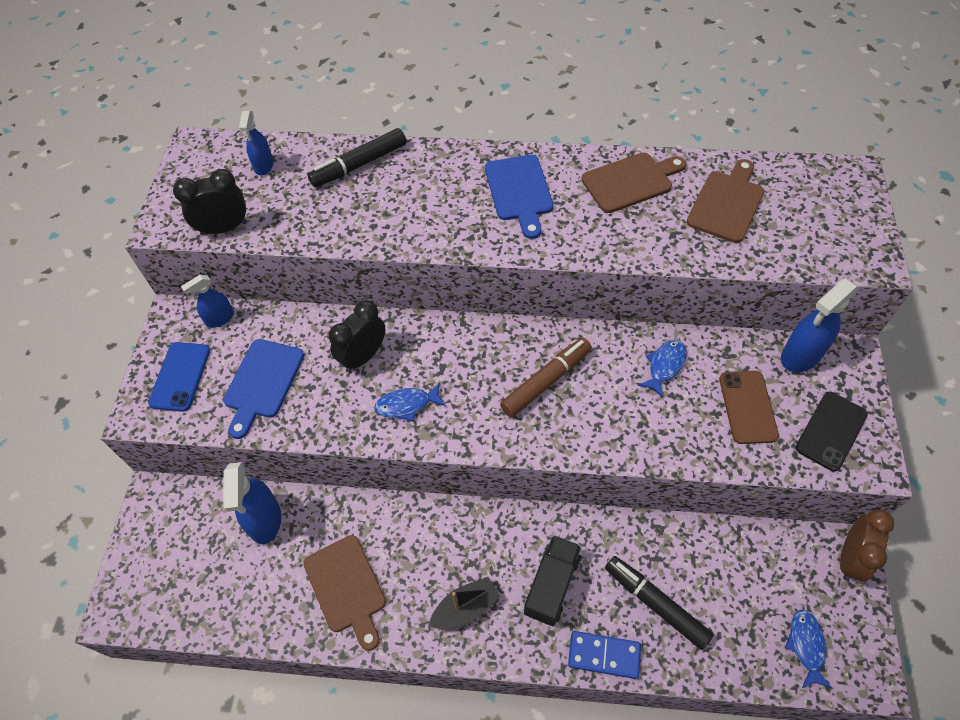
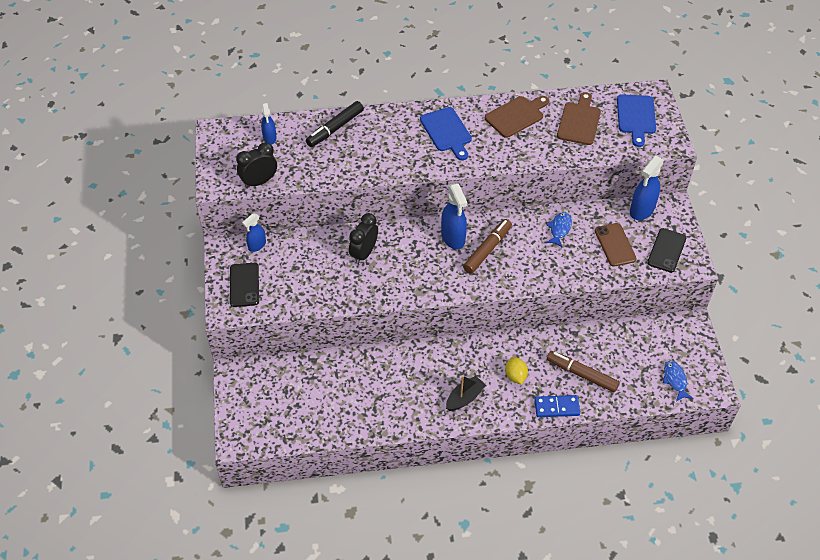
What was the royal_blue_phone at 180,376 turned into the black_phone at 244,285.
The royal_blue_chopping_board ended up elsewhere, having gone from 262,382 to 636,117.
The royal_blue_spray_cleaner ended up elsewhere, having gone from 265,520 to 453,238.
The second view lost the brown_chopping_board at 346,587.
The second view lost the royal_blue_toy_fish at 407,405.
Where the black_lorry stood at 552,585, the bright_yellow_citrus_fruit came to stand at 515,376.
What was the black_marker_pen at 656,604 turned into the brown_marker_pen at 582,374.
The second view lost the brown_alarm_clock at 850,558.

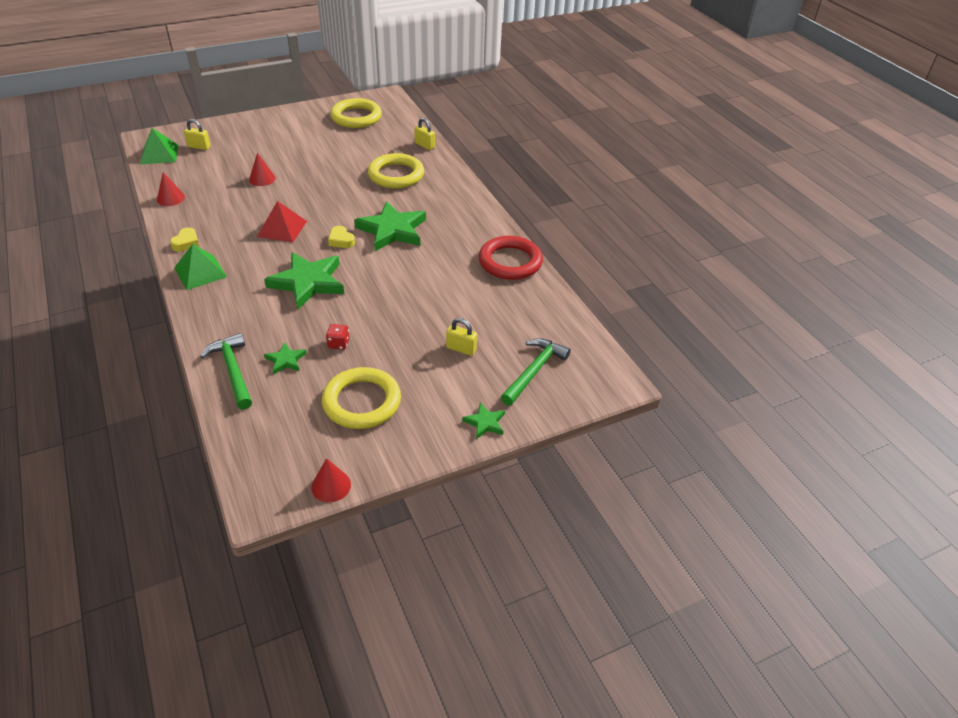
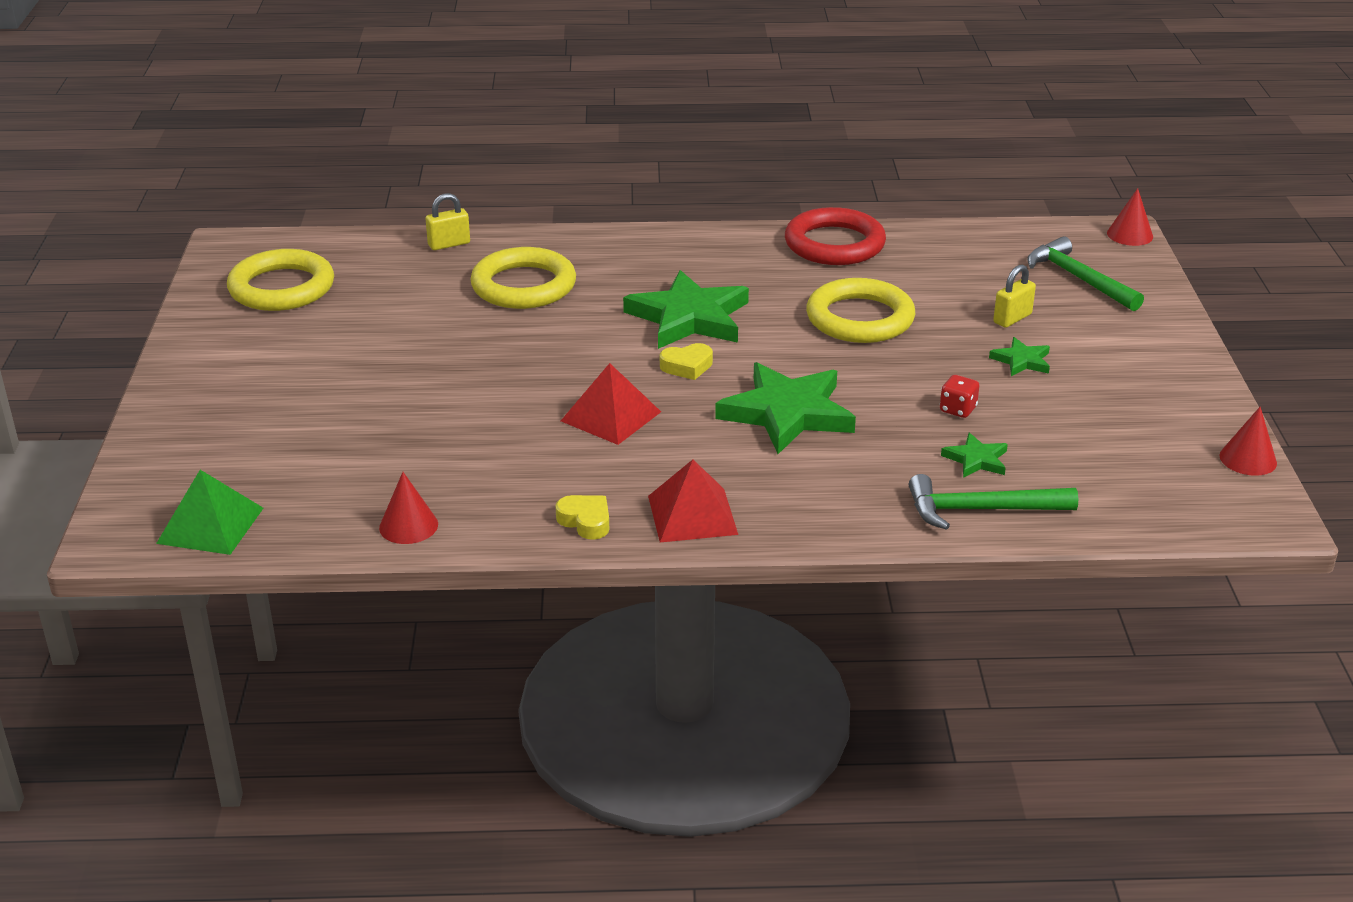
What was the leaf-green_solid_pyramid at 200,272 turned into the red_solid_pyramid at 692,515.
The second view lost the bright_yellow_small_lock at 199,147.
The red_solid_cone ended up elsewhere, having gone from 262,179 to 1130,235.
The bright_yellow_ring ended up elsewhere, having gone from 362,402 to 860,318.
The leaf-green_five-pointed_star ended up elsewhere, having gone from 485,423 to 1021,361.

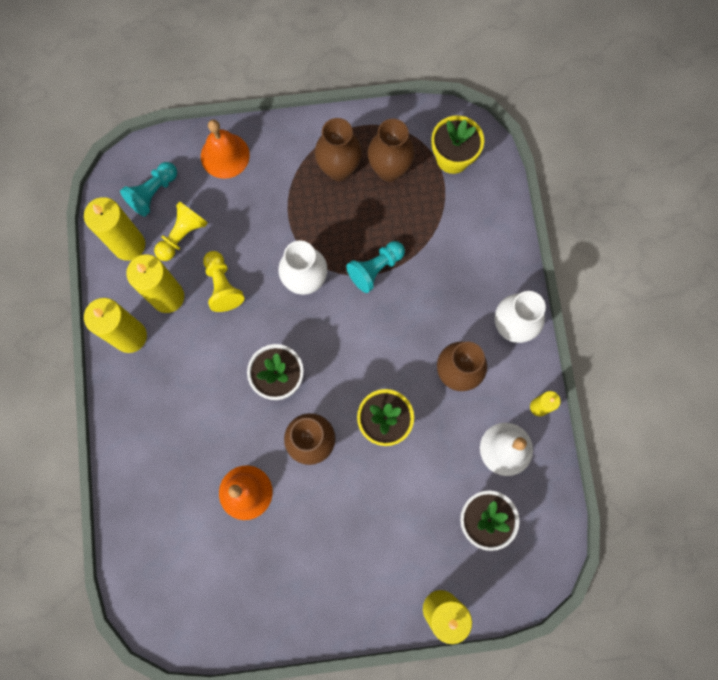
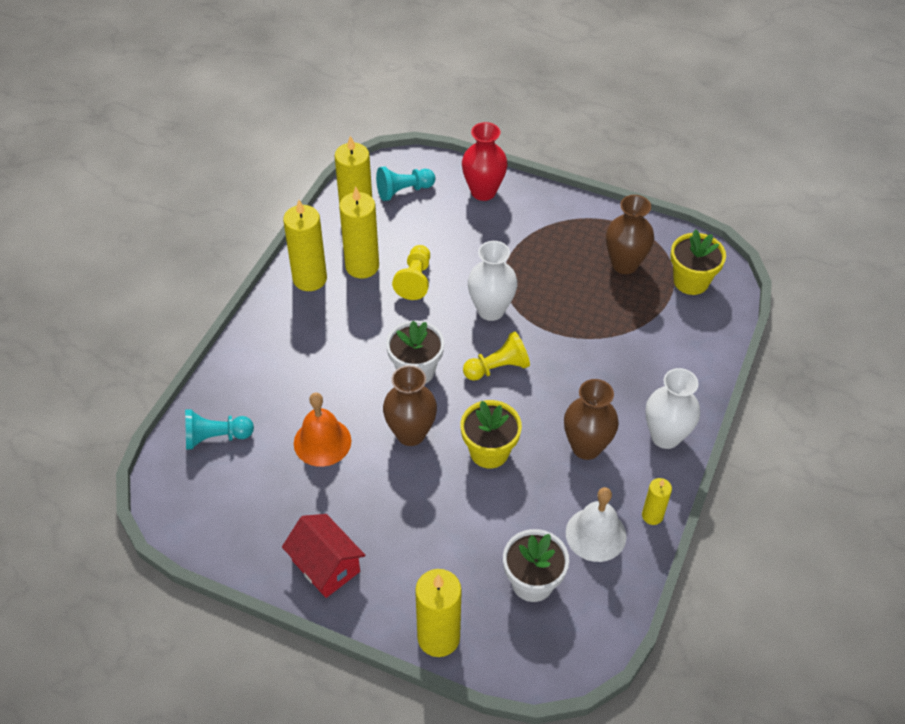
The bright_yellow_pawn ended up elsewhere, having gone from 182,235 to 497,368.
Where the bright_orange_bell stood at 225,155, the red_flower_vase came to stand at 483,192.
The second view lost the brown_flower_vase at 339,169.
The aqua_pawn ended up elsewhere, having gone from 375,269 to 216,437.
The second view gained the red_house at 326,566.

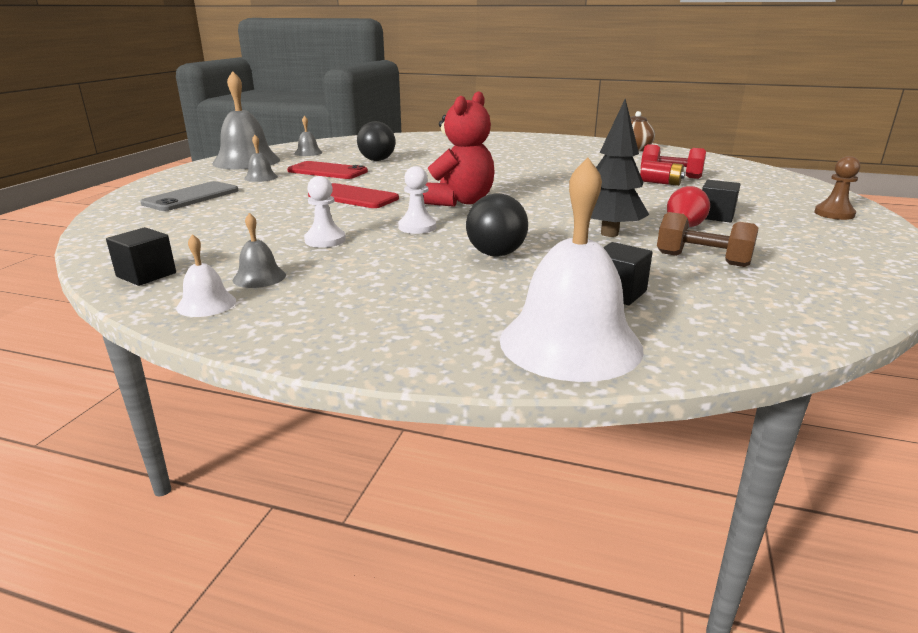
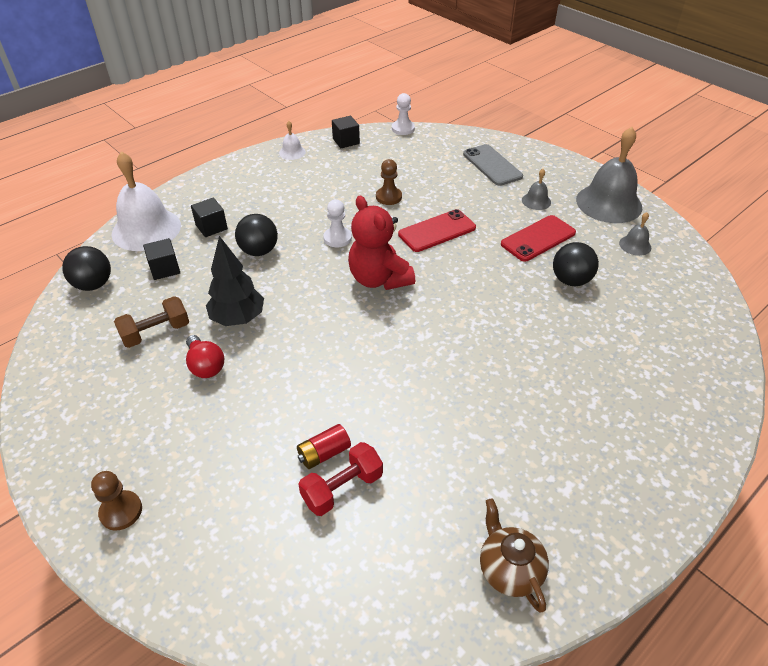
The second view lost the gray_bell at 259,277.
The pure_white_pawn ended up elsewhere, having gone from 325,240 to 403,129.
The black_solid_cube ended up elsewhere, having gone from 715,216 to 211,227.
The second view gained the black_ball at 93,284.
The second view gained the brown_pawn at 388,197.

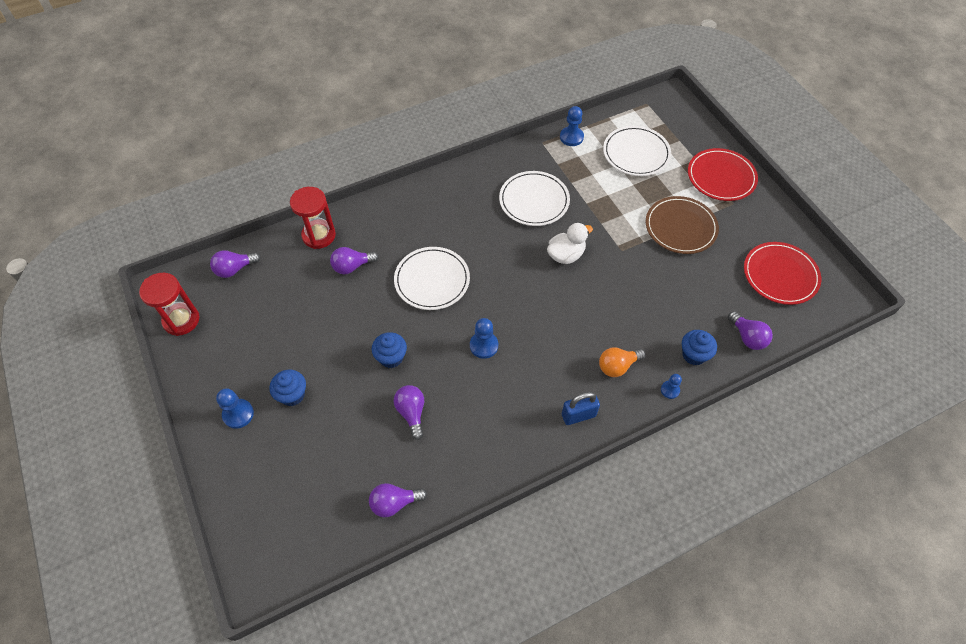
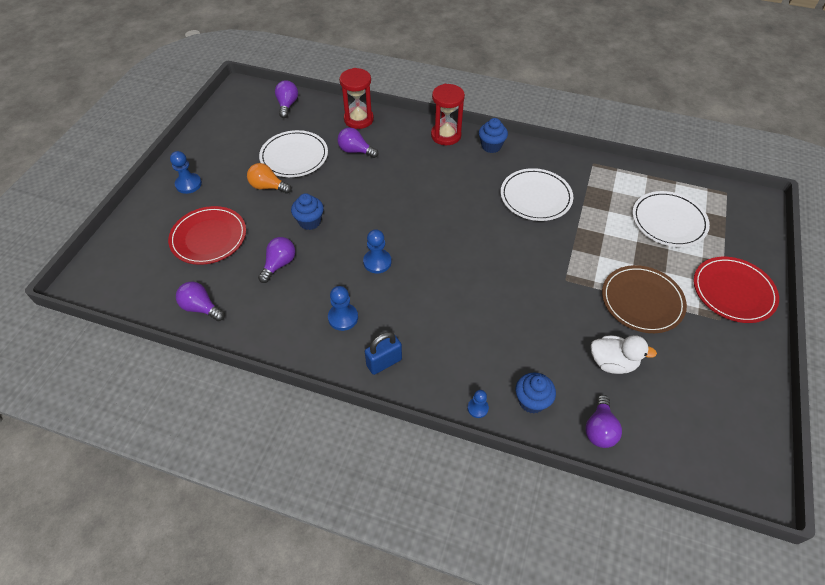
The red_sand_timer ended up elsewhere, having gone from 181,320 to 446,135.
The violet_light_bulb at 234,269 ended up facing another way, 75 degrees clockwise from before.
The royal_blue_muffin ended up elsewhere, having gone from 292,395 to 491,146.
The pure_white_dinner_plate ended up elsewhere, having gone from 432,280 to 294,156.
The pure_white_duck ended up elsewhere, having gone from 566,255 to 612,363.
The royal_blue_pawn ended up elsewhere, having gone from 571,137 to 343,318.
The royal_blue_small_lock at 578,415 ended up facing another way, 60 degrees counterclockwise from before.
The bright_orange_light_bulb ended up elsewhere, having gone from 617,366 to 268,187.
The red_dinner_plate ended up elsewhere, having gone from 780,275 to 208,237.

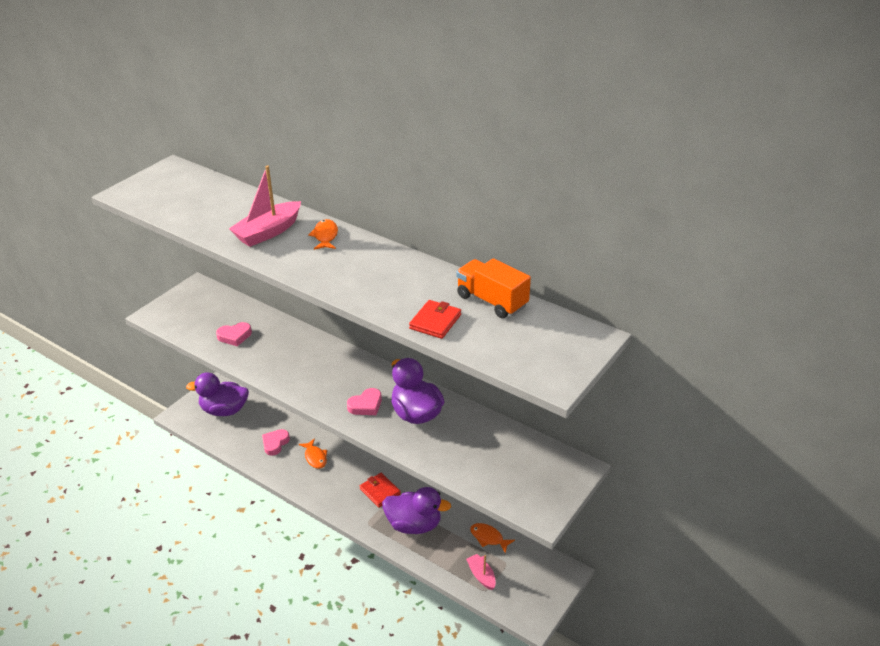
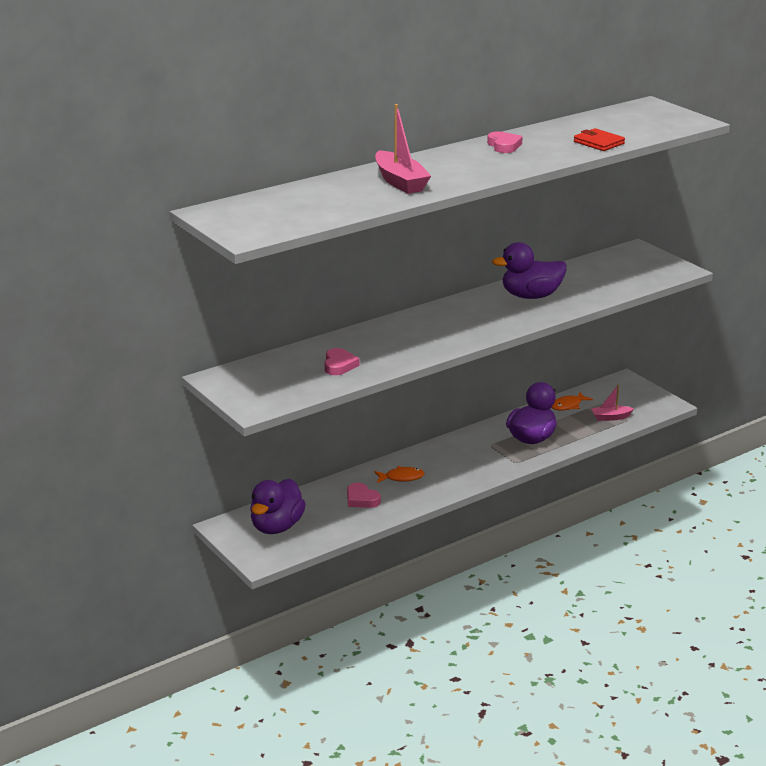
The second view lost the bright_orange_toy_fish at 325,236.
The rose-pink_love_heart ended up elsewhere, having gone from 366,405 to 504,146.
The second view lost the red_card_wallet at 380,491.
The second view lost the bright_orange_lorry at 492,301.

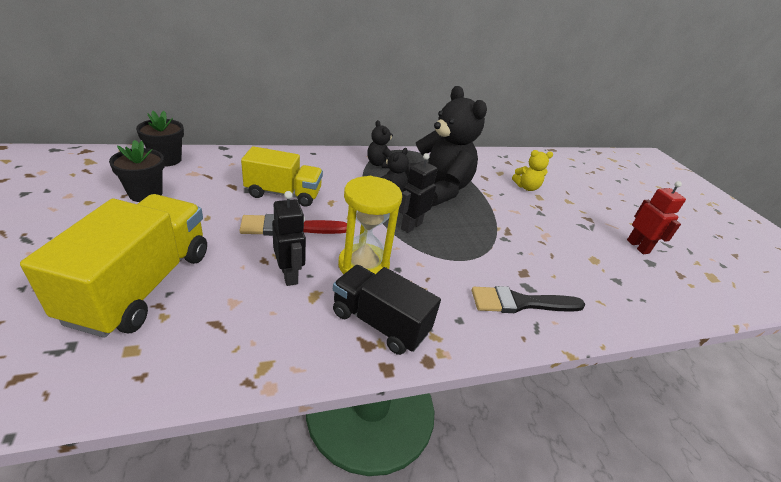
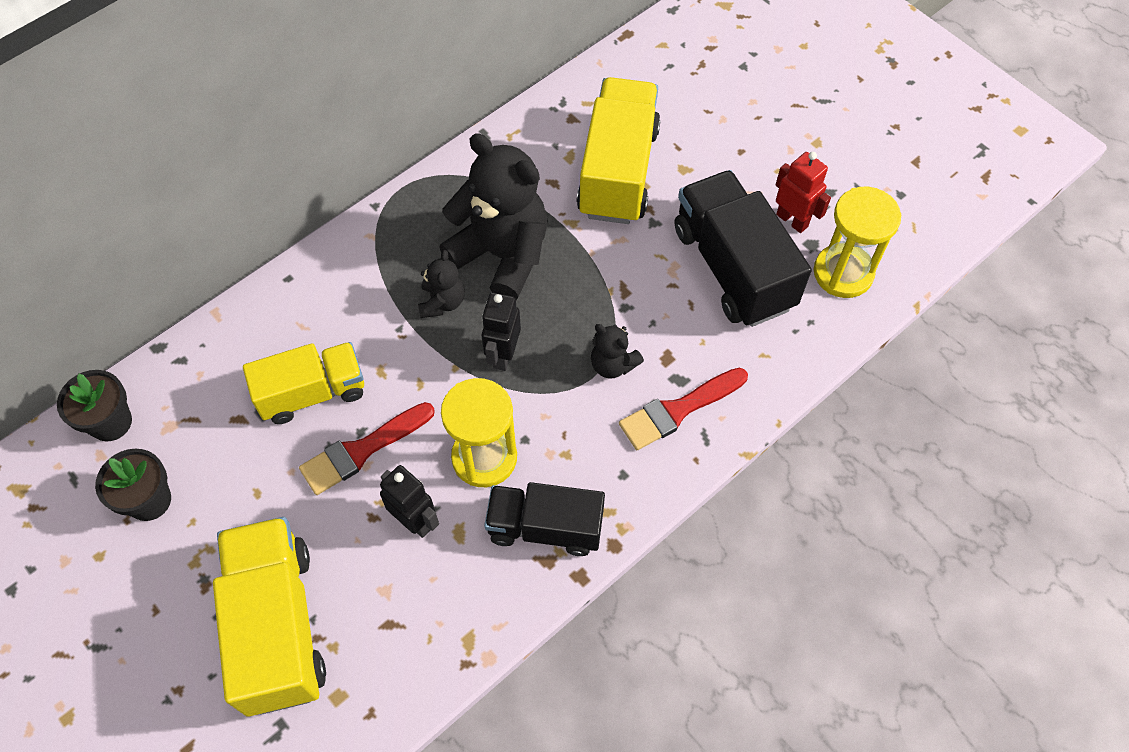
The black_teddy_bear ended up elsewhere, having gone from 380,164 to 613,364.
What was the black_paintbrush at 521,303 turned into the red_paintbrush at 678,410.
Where the bright_yellow_teddy_bear stood at 526,187, the bright_yellow_lorry came to stand at 618,171.
The second view gained the black_lorry at 733,268.
The second view gained the bright_yellow_sand_timer at 843,273.

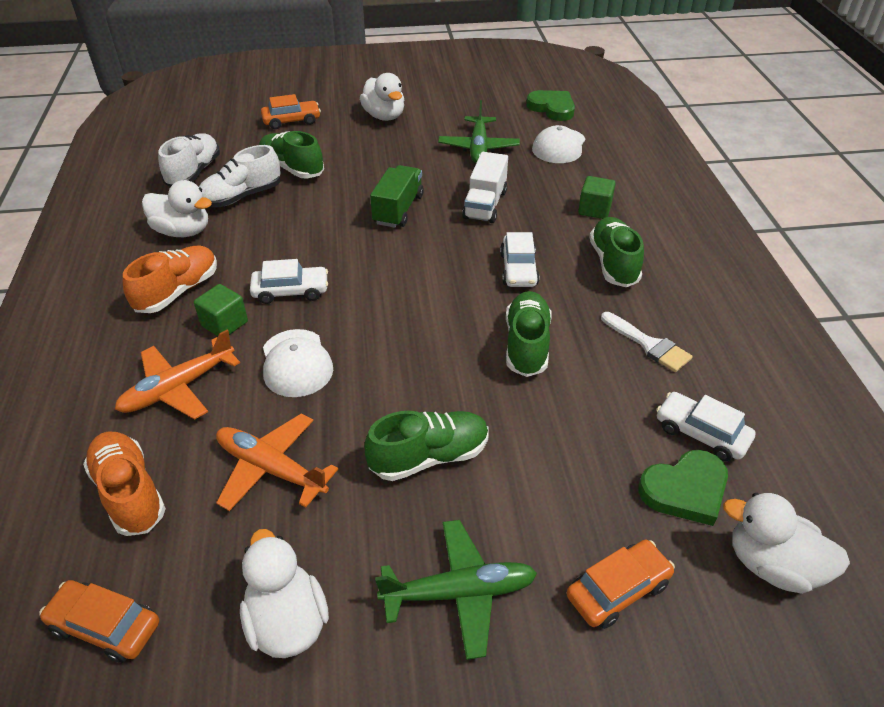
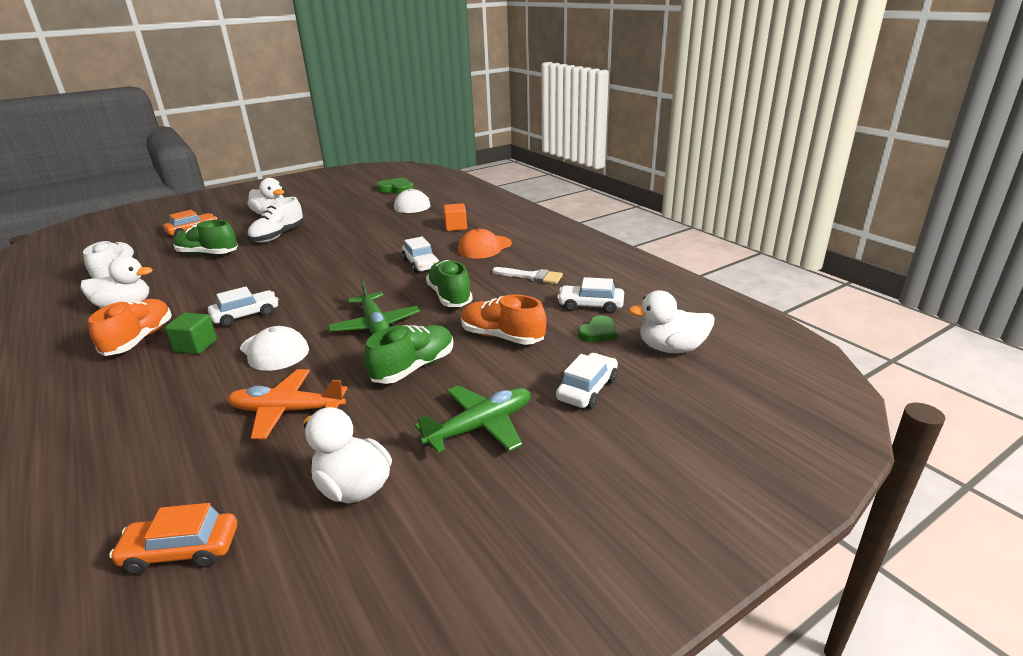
The bright_orange_shoe ended up elsewhere, having gone from 129,493 to 502,337.
The second view lost the bright_orange_plane at 178,388.
The pure_white_shoe ended up elsewhere, having gone from 241,197 to 278,236.
The second view lost the leaf-green_lorry at 398,209.
The leaf-green_plane ended up elsewhere, having gone from 478,147 to 375,325.
The second view lost the pure_white_lorry at 485,205.
What was the bright_orange_toy_car at 617,590 turned into the pure_white_toy_car at 587,389.
What was the leaf-green_solid_cube at 594,210 turned into the bright_orange_solid_cube at 456,227.
Where the leaf-green_shoe stood at 613,263, the bright_orange_cap came to stand at 484,247.
The size of the leaf-green_love_heart at 685,490 changed by a factor of 0.67.

